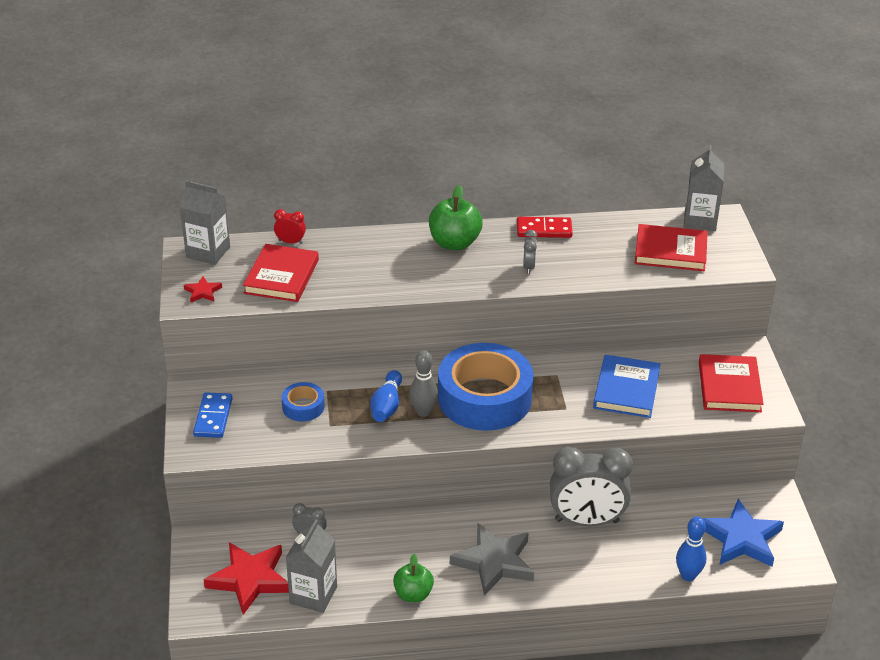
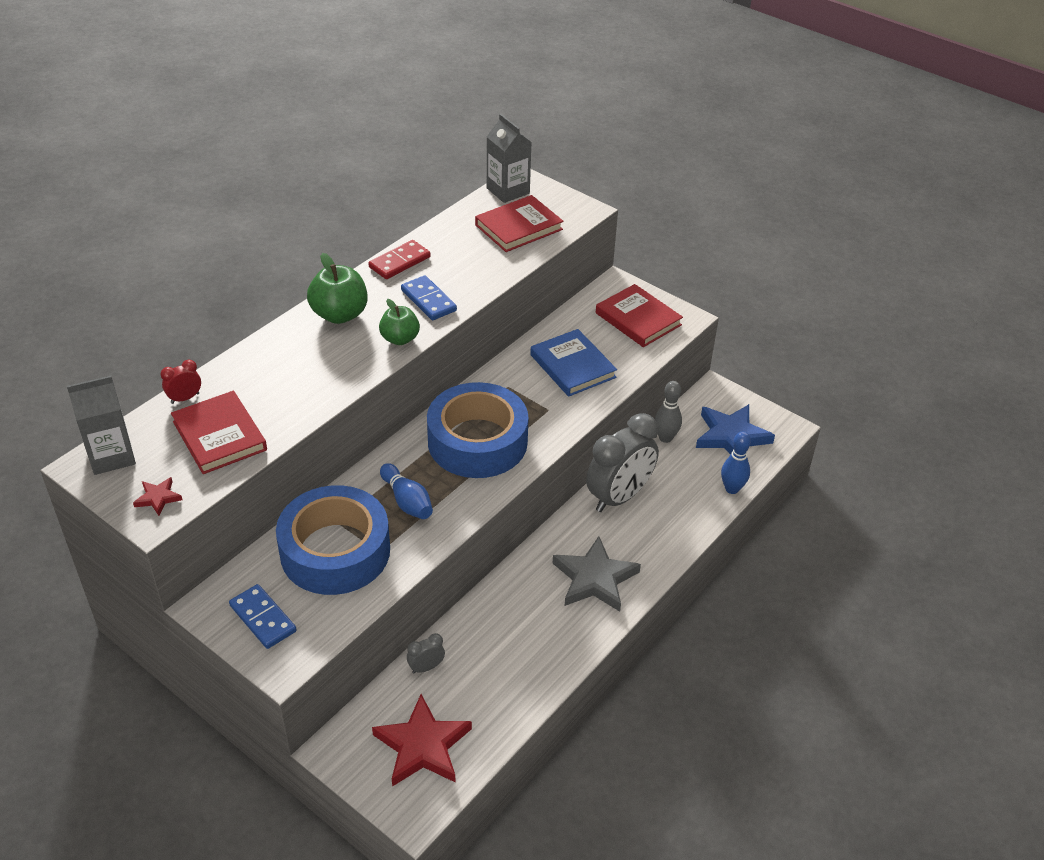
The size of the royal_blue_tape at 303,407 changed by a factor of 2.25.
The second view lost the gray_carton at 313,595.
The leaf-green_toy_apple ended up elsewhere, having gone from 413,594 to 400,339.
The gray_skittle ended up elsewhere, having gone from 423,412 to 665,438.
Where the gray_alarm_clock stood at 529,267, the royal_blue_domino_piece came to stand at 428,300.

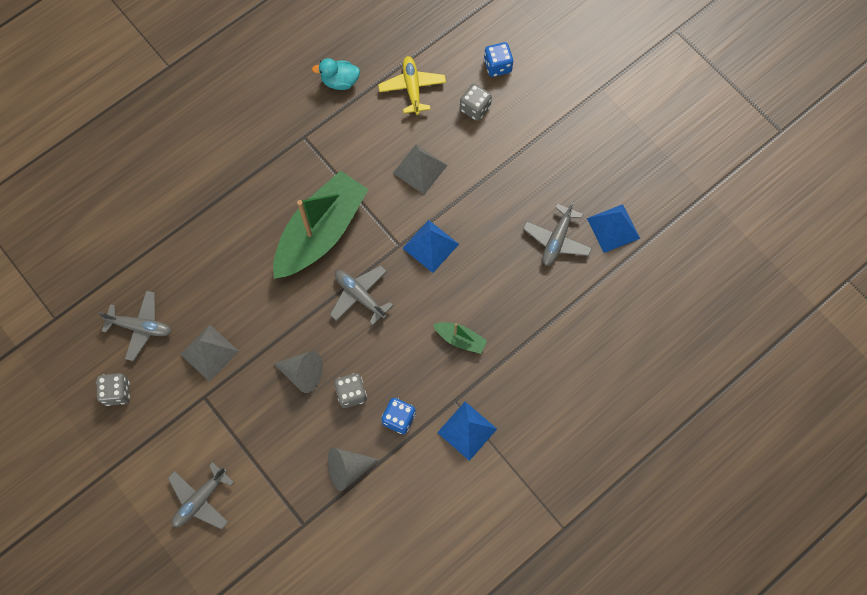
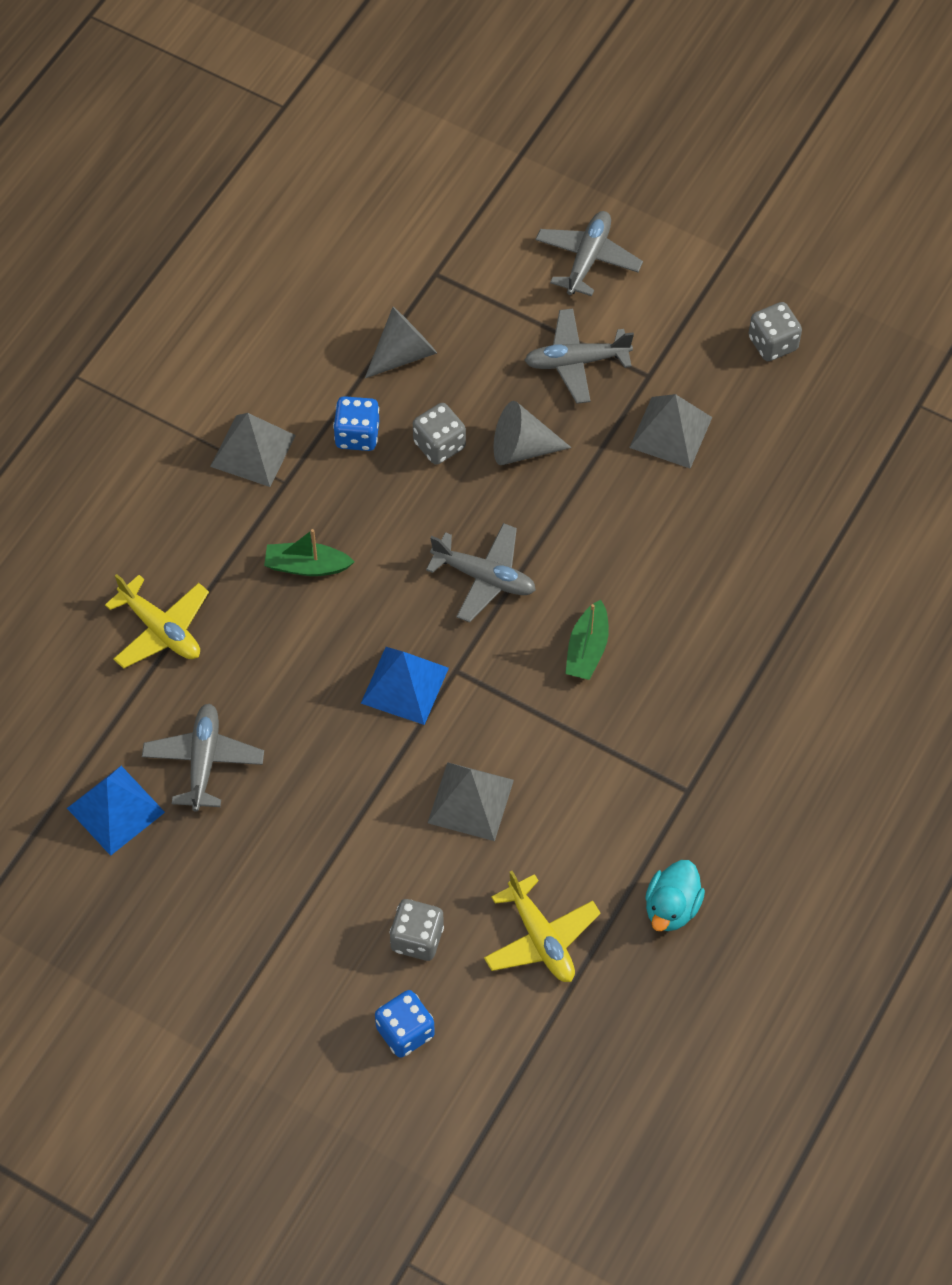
The gray_plane ended up elsewhere, having gone from 140,327 to 576,362.
The size of the leaf-green_sailboat at 320,232 changed by a factor of 0.42.
The aqua_duck at 340,81 ended up facing another way, 135 degrees clockwise from before.
What was the royal_blue_solid_pyramid at 467,430 turned into the gray_solid_pyramid at 252,450.
The second view gained the bright_yellow_plane at 161,629.

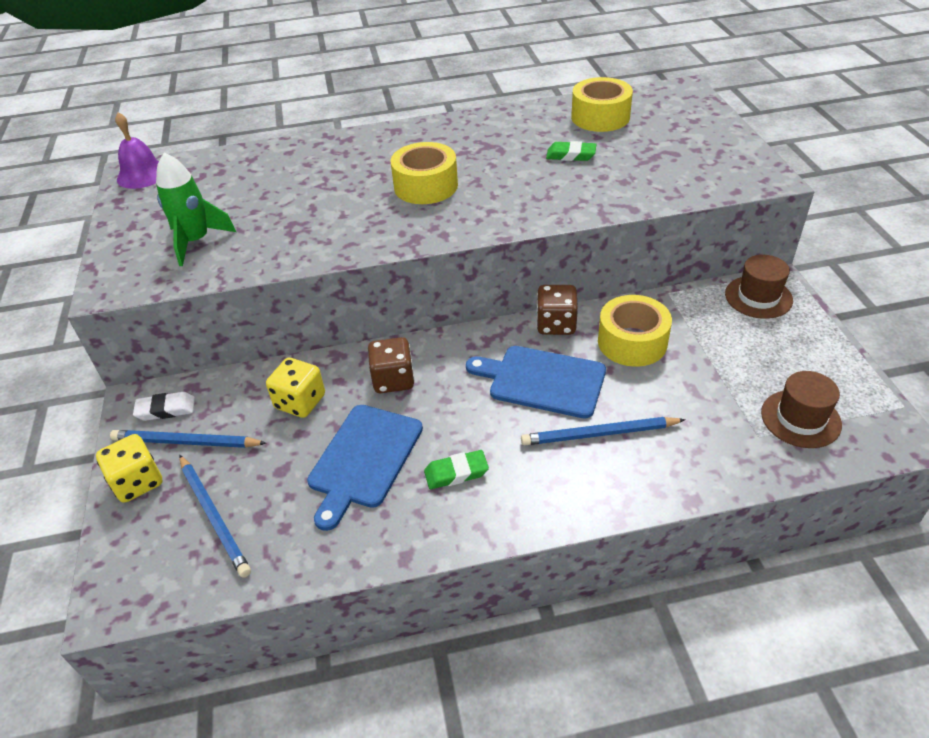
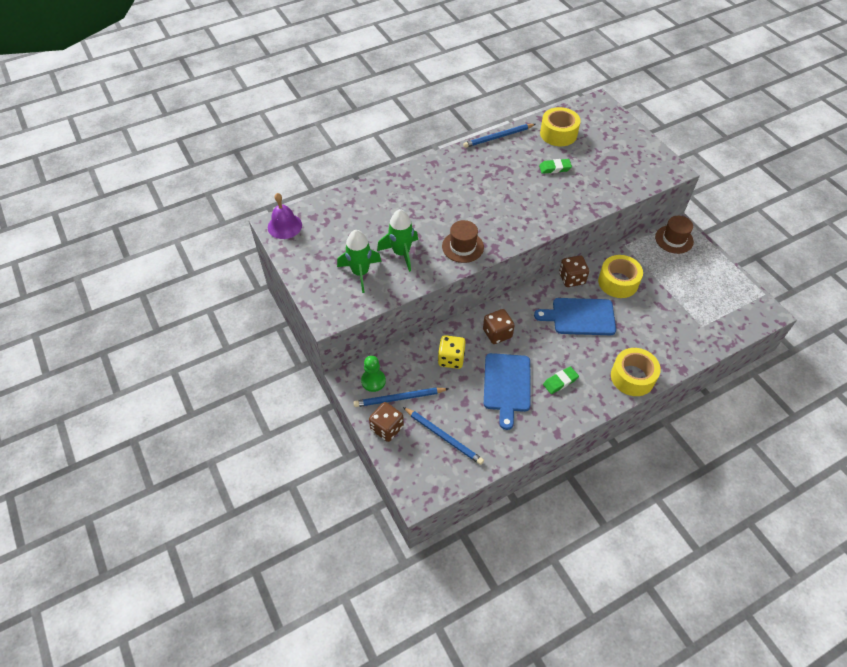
What was the bright_yellow_die at 138,482 turned into the brown_die at 387,428.
Where the pure_white_gum_eraser stood at 166,409, the leaf-green_pawn came to stand at 373,381.
The bright_yellow_tape ended up elsewhere, having gone from 426,186 to 632,377.
The royal_blue_lead_pencil ended up elsewhere, having gone from 599,434 to 498,137.
The brown_top_hat ended up elsewhere, having gone from 800,418 to 462,247.
The second view gained the leaf-green_toy_rocket at 401,253.

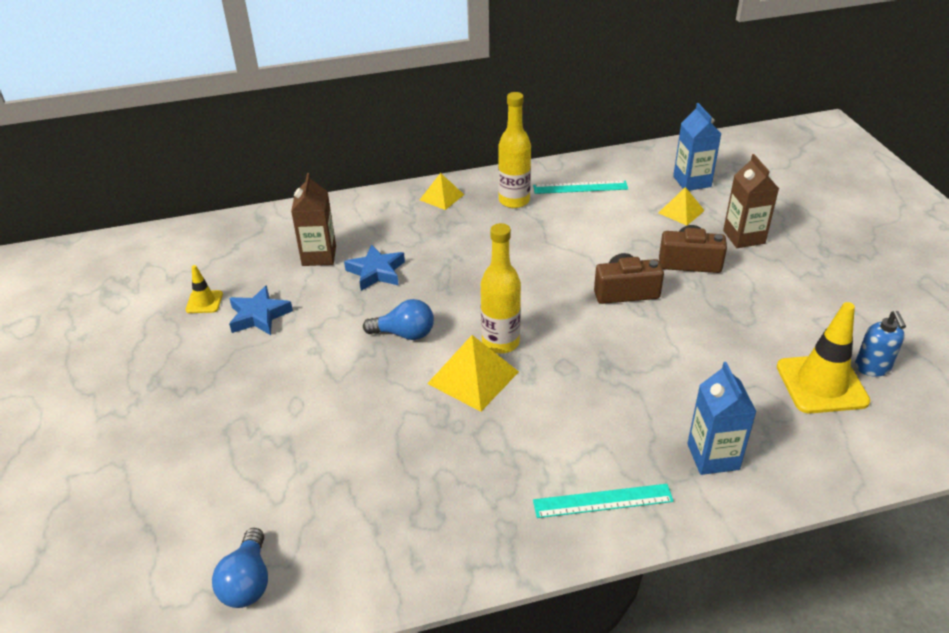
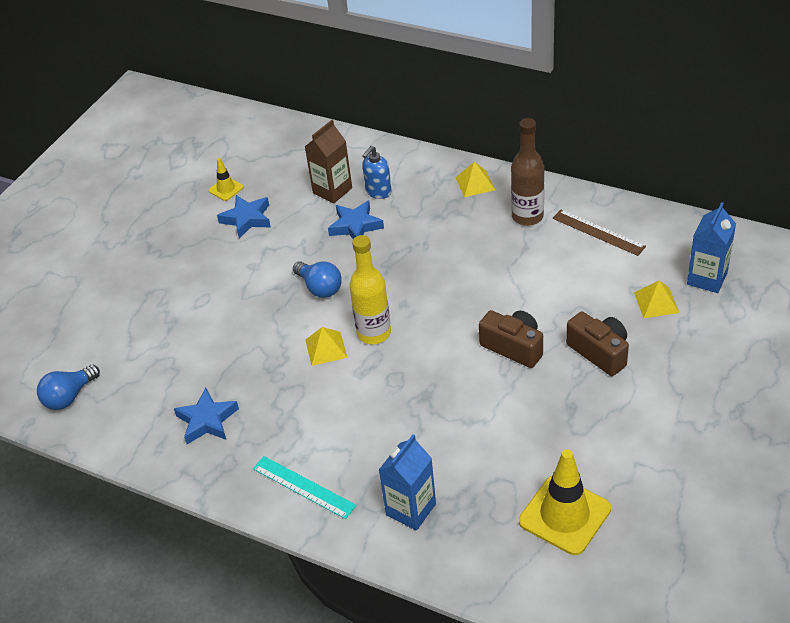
The size of the bright_yellow_solid_pyramid at 473,377 changed by a factor of 0.63.
What was the bright_yellow_flask at 514,201 turned into the brown_flask at 527,216.
What was the aqua_ruler at 580,187 turned into the brown_ruler at 598,232.
The second view lost the brown_carton at 744,237.
The royal_blue_soap_pump ended up elsewhere, having gone from 872,368 to 378,192.
The second view gained the royal_blue_five-pointed_star at 207,420.

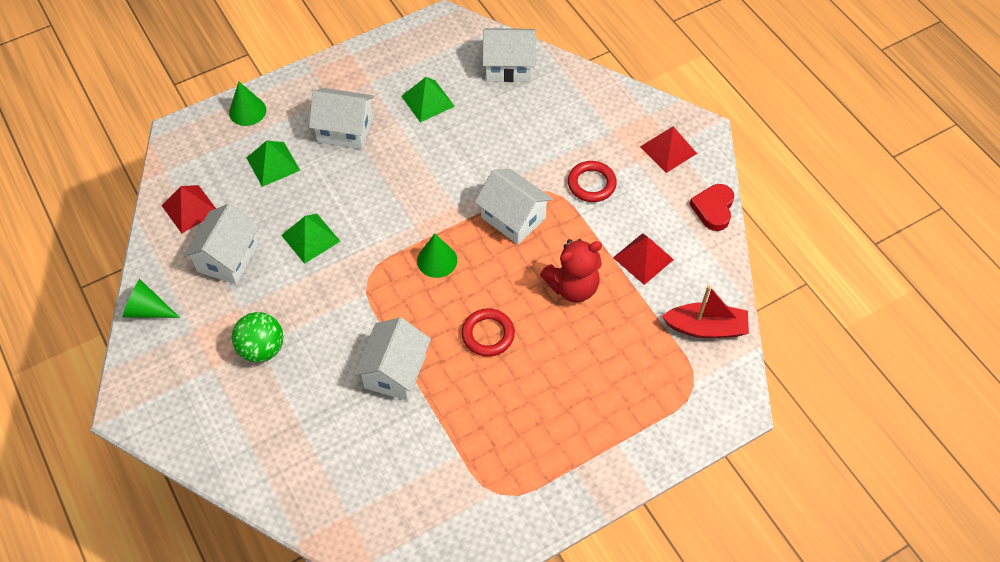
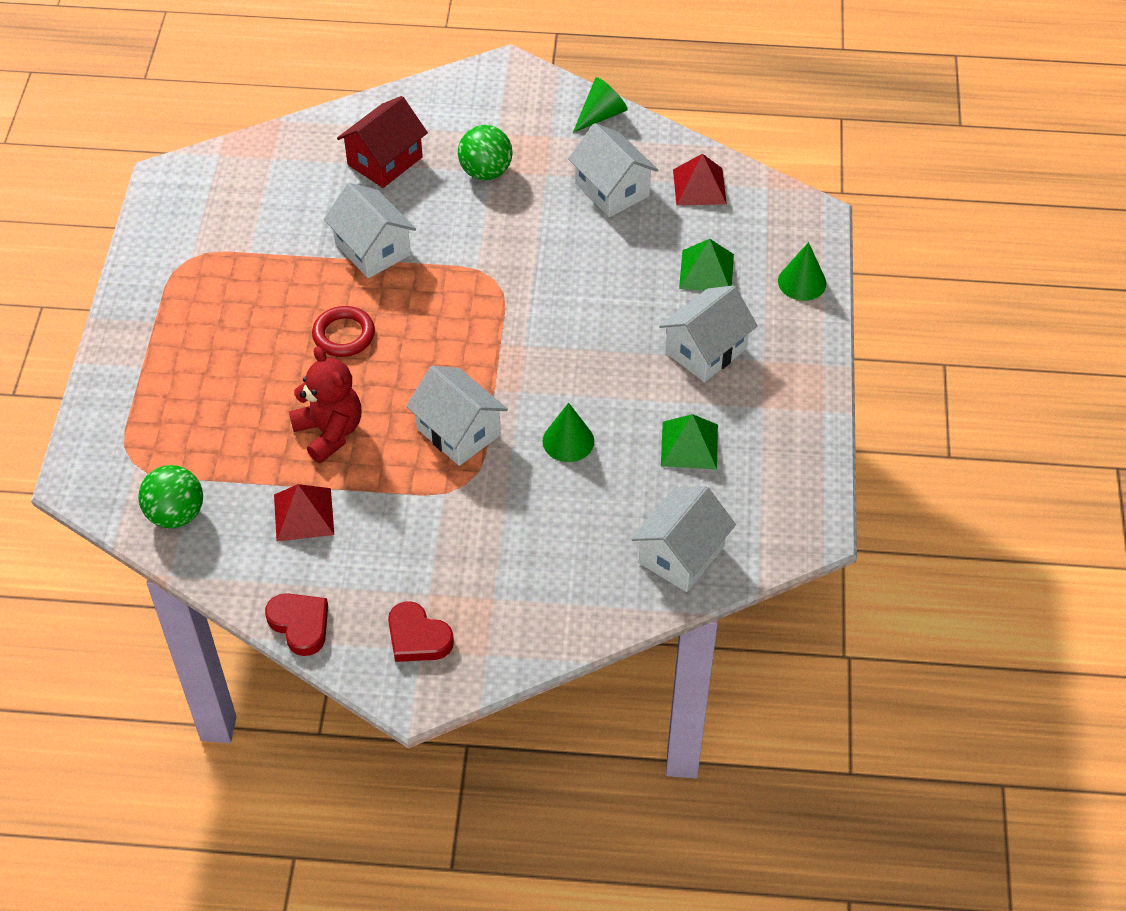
The second view lost the leaf-green_solid_pyramid at 310,238.
The leaf-green_solid_cone ended up elsewhere, having gone from 437,260 to 568,441.
The pure_white_house at 513,218 ended up facing another way, 60 degrees clockwise from before.
The red_teddy_bear at 573,287 ended up facing another way, 135 degrees clockwise from before.
The second view lost the red_ring at 591,184.
Where the red_solid_pyramid stood at 668,150, the red_love_heart came to stand at 417,637.
Where the red_sailboat stood at 706,328, the leaf-green_ball came to stand at 176,514.
The second view gained the red_house at 385,161.

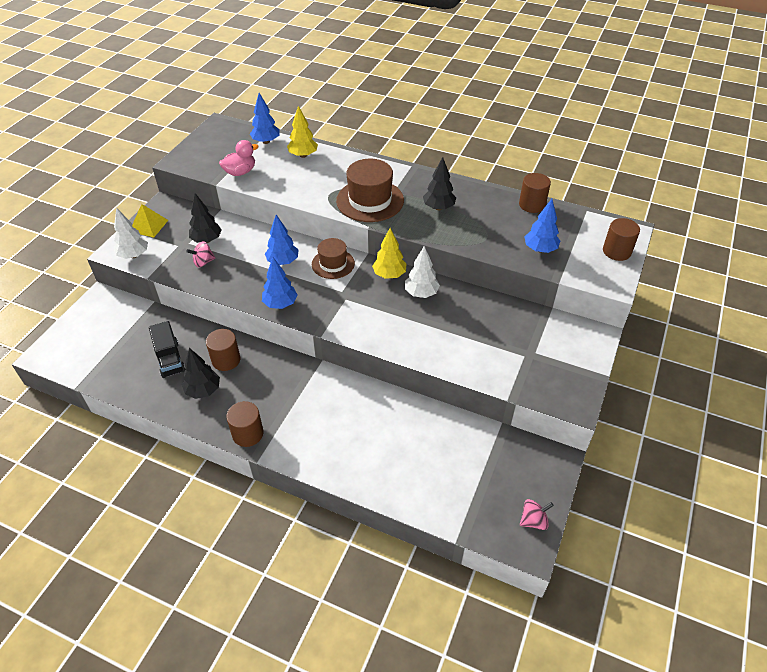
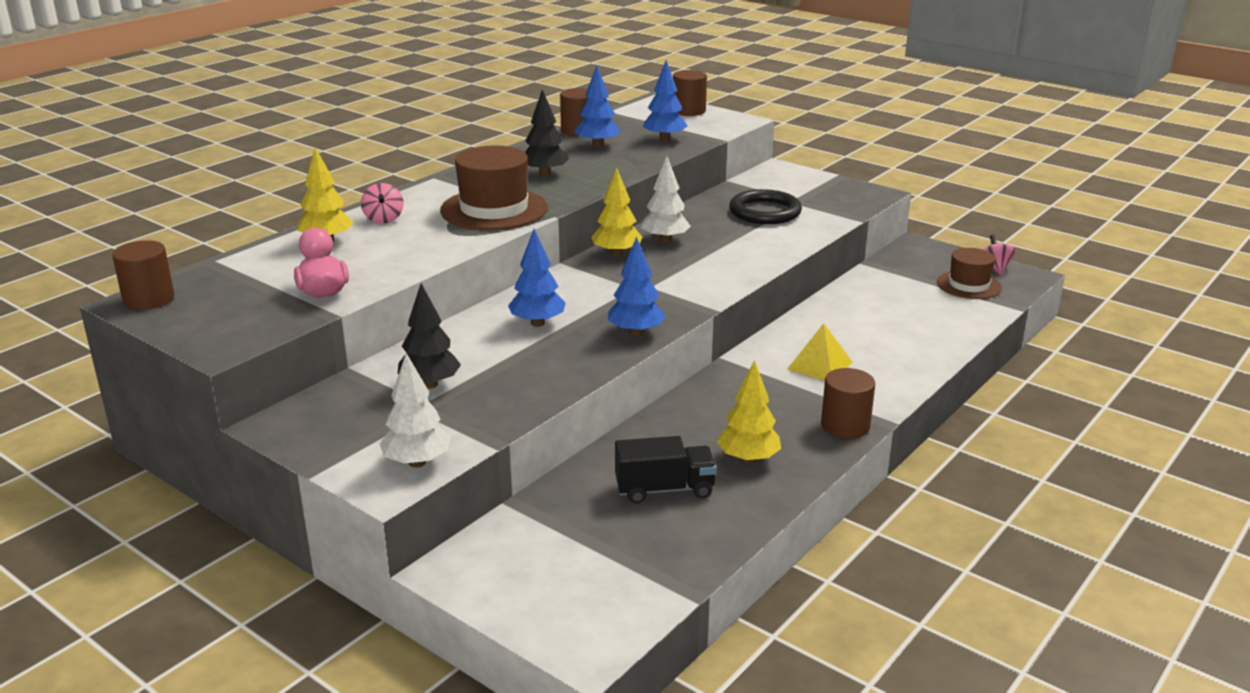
The bright_yellow_solid_pyramid ended up elsewhere, having gone from 148,225 to 819,365.
What was the black_fir_tree at 203,390 turned into the bright_yellow_fir_tree at 748,459.
The rose-pink_toy_top ended up elsewhere, having gone from 203,262 to 383,219.
The brown_cylinder_shape ended up elsewhere, having gone from 226,360 to 149,299.
The royal_blue_fir_tree ended up elsewhere, having gone from 266,141 to 597,145.
The brown_top_hat ended up elsewhere, having gone from 333,264 to 968,285.
The second view gained the black_ring at 765,212.

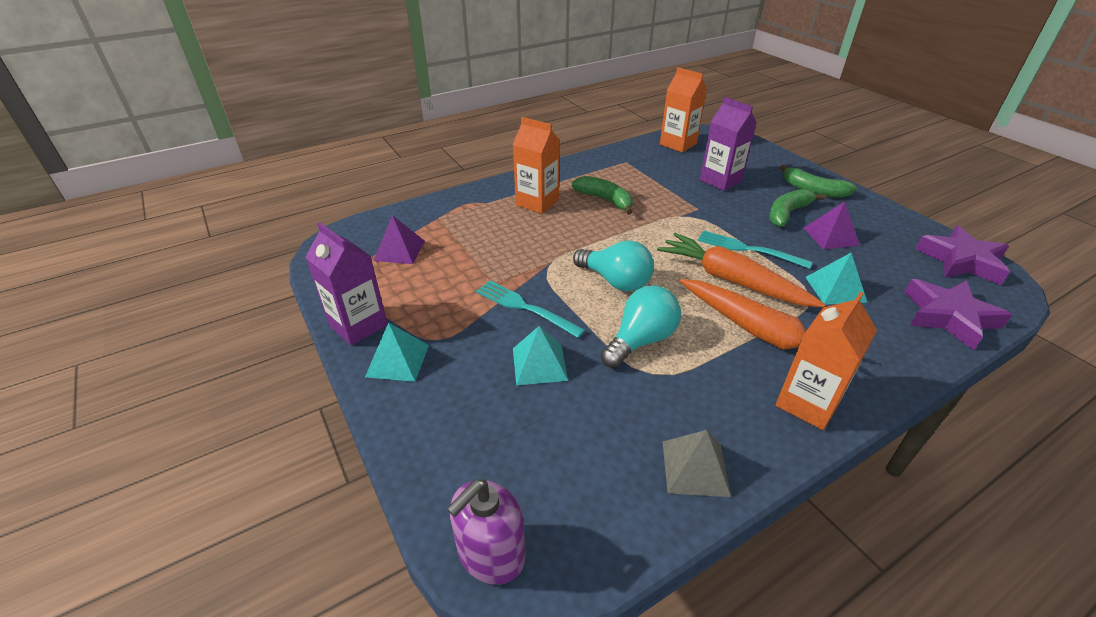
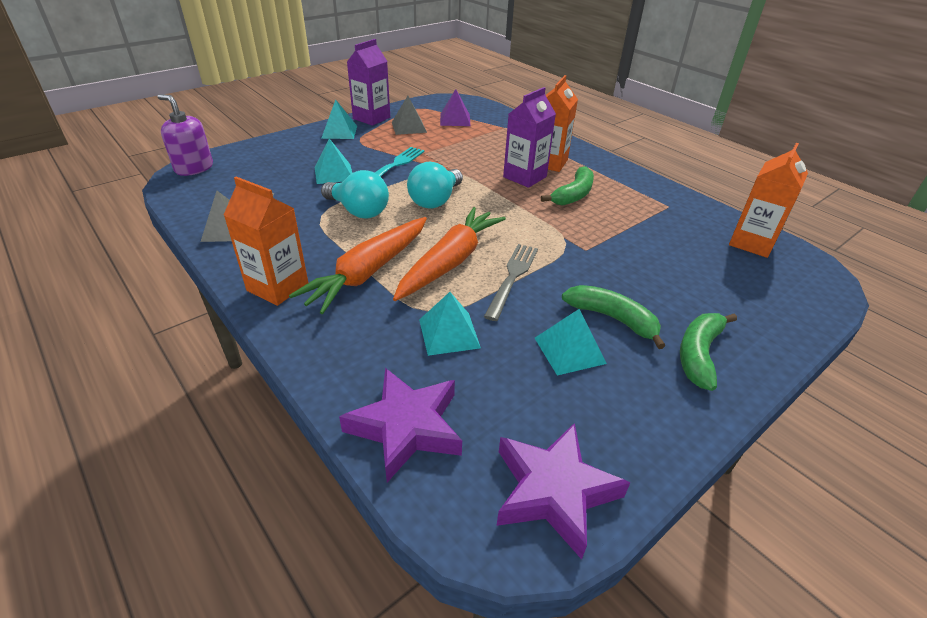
What was the aqua_dinner_fork at 747,249 turned into the gray_dinner_fork at 512,277.
The violet_carton ended up elsewhere, having gone from 720,181 to 525,177.
What was the violet_solid_pyramid at 831,236 turned into the aqua_solid_pyramid at 569,350.
The second view gained the gray_solid_pyramid at 409,127.

